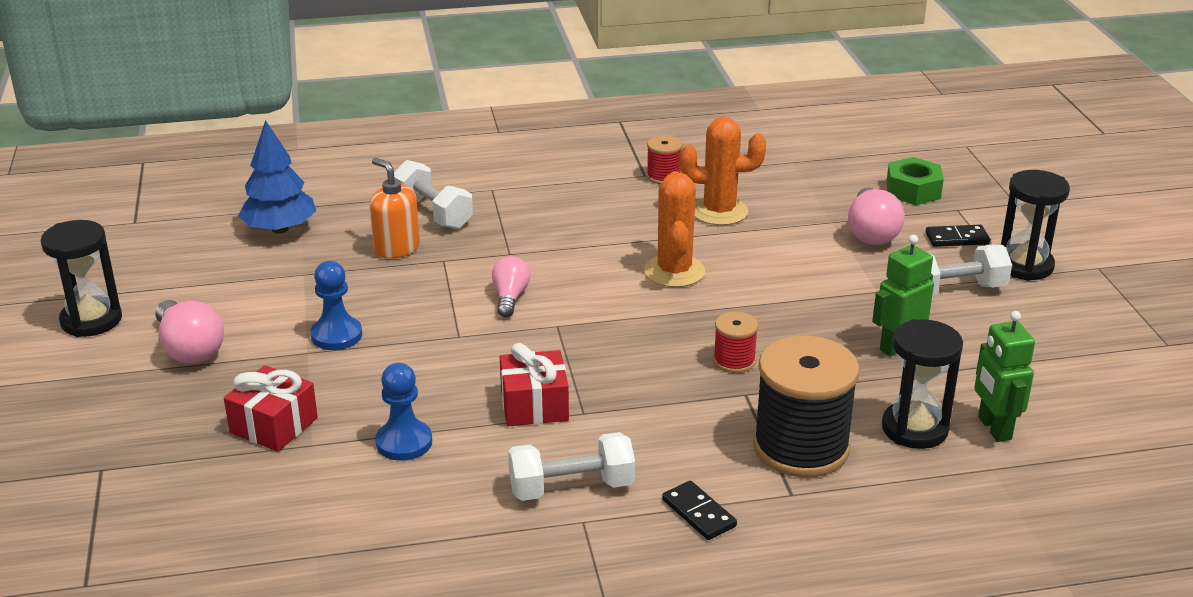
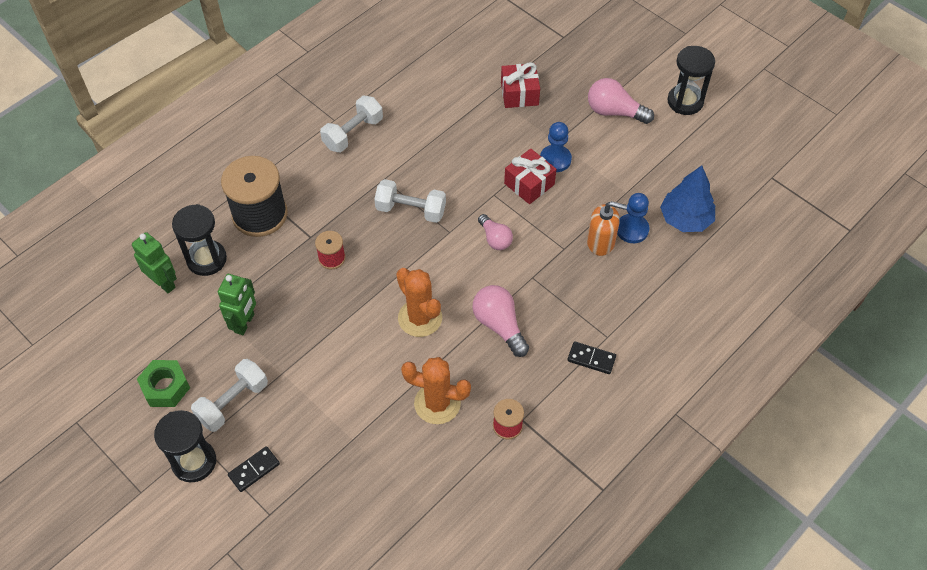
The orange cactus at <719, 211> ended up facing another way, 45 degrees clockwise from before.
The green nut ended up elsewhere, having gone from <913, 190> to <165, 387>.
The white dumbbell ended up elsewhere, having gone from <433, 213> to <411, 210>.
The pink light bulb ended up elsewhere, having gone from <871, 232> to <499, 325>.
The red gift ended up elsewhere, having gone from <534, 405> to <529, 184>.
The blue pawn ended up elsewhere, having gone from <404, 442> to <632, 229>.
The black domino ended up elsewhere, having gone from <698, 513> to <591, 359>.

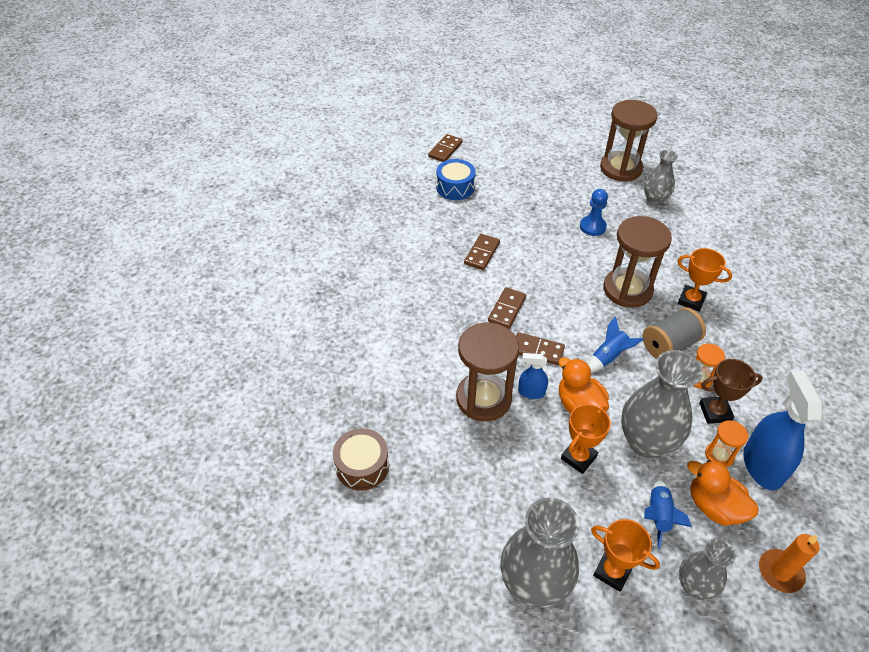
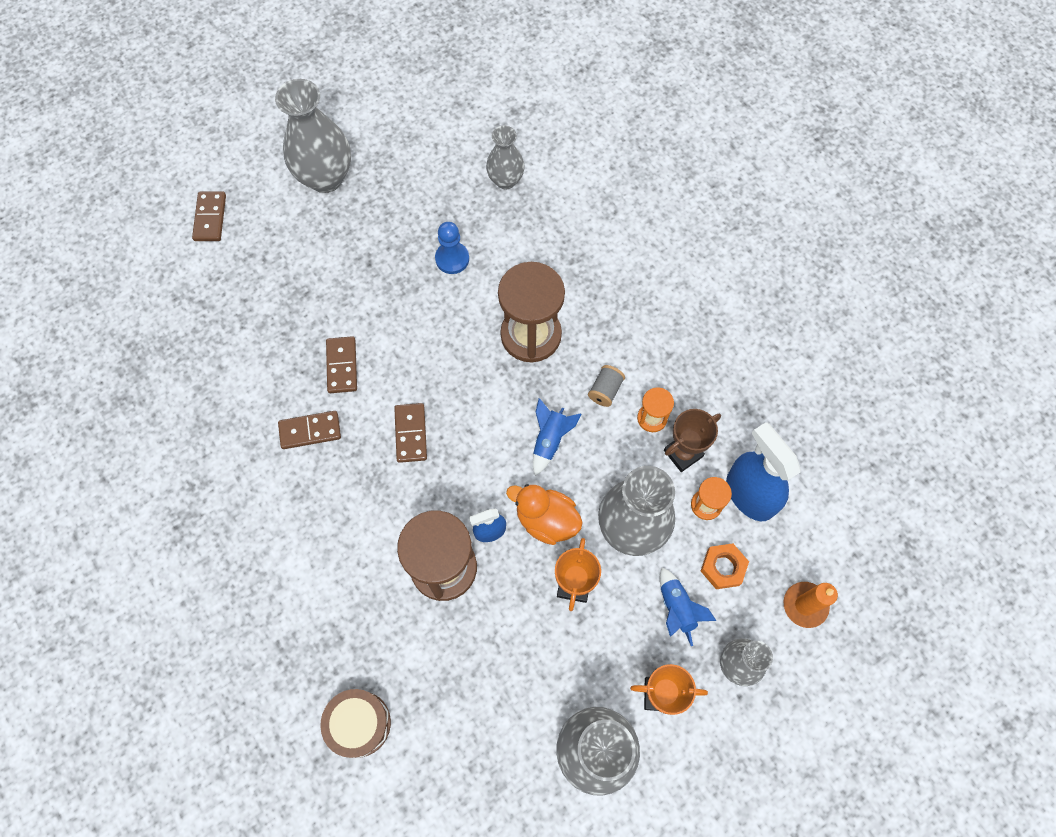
The second view lost the brown hourglass at <621, 168>.
The second view lost the blue drum at <455, 187>.
The second view lost the orange trophy at <691, 300>.
The size of the grey spool at <669, 345> changed by a factor of 0.58.
The brown domino ended up elsewhere, having gone from <537, 350> to <310, 431>.
Where the orange duck stood at <714, 506>, the orange nut came to stand at <723, 567>.
The second view gained the grey vase at <326, 177>.

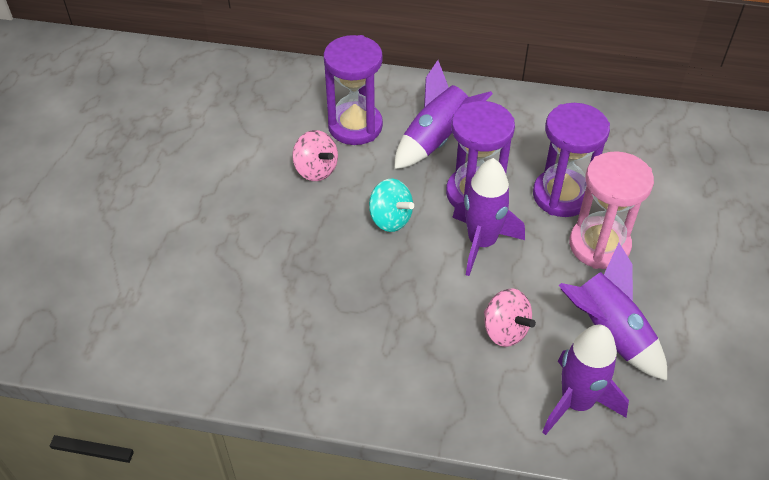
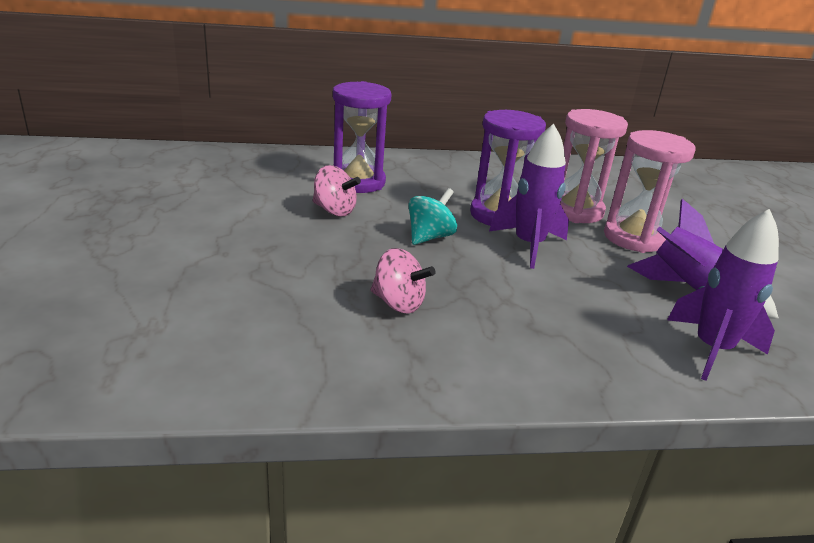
The second view lost the purple rocket at <436, 139>.
What was the purple hourglass at <561, 195> turned into the pink hourglass at <575, 211>.
The turquoise spinning top at <390, 219> ended up facing another way, 75 degrees counterclockwise from before.
The pink spinning top ended up elsewhere, having gone from <505, 330> to <398, 303>.

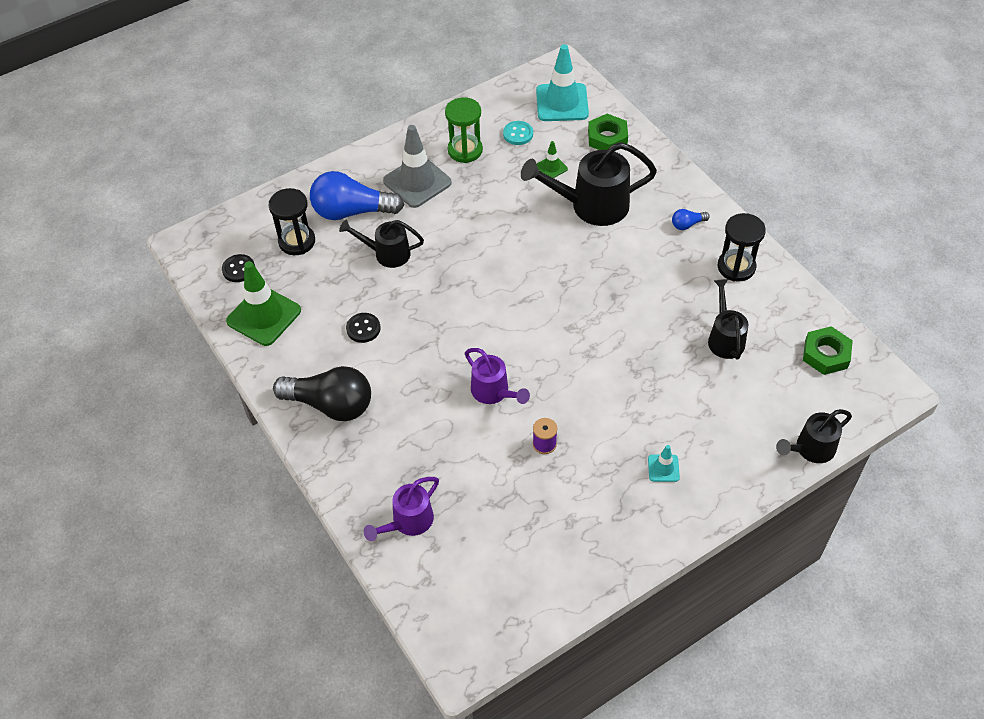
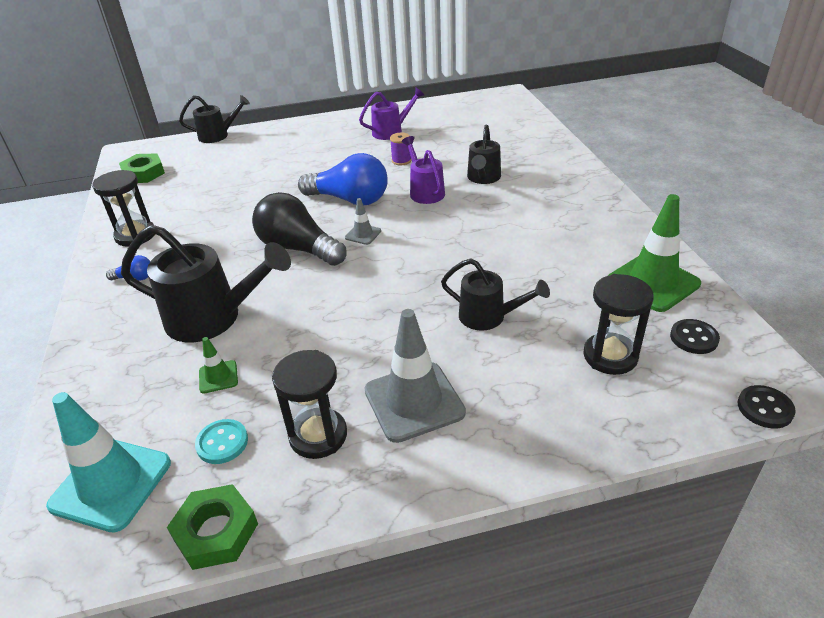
What was the green hourglass at <465, 150> turned into the black hourglass at <318, 435>.
The green nut ended up elsewhere, having gone from <607, 138> to <216, 532>.
The blue light bulb ended up elsewhere, having gone from <352, 211> to <349, 199>.
The black watering can ended up elsewhere, having gone from <725, 338> to <483, 178>.
The black button ended up elsewhere, having gone from <363, 328> to <765, 408>.
The black light bulb ended up elsewhere, having gone from <330, 404> to <298, 248>.
The second view lost the turquoise traffic cone at <663, 468>.
The purple watering can ended up elsewhere, having gone from <408, 522> to <391, 131>.
The second view gained the grey traffic cone at <363, 234>.

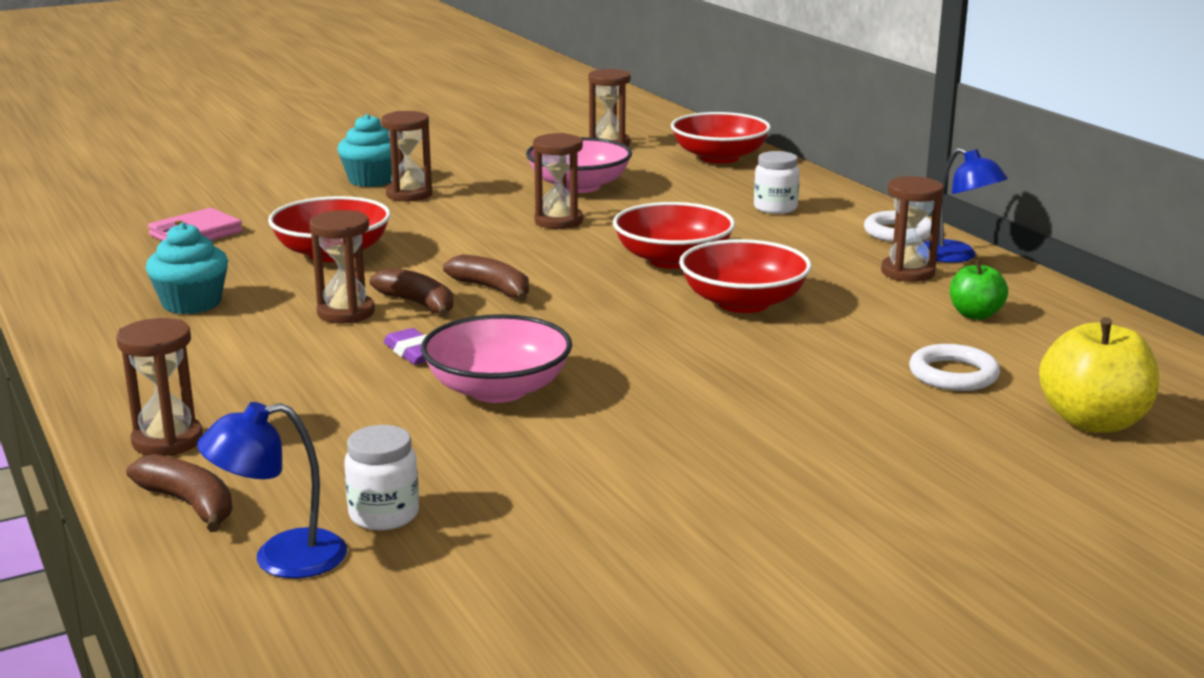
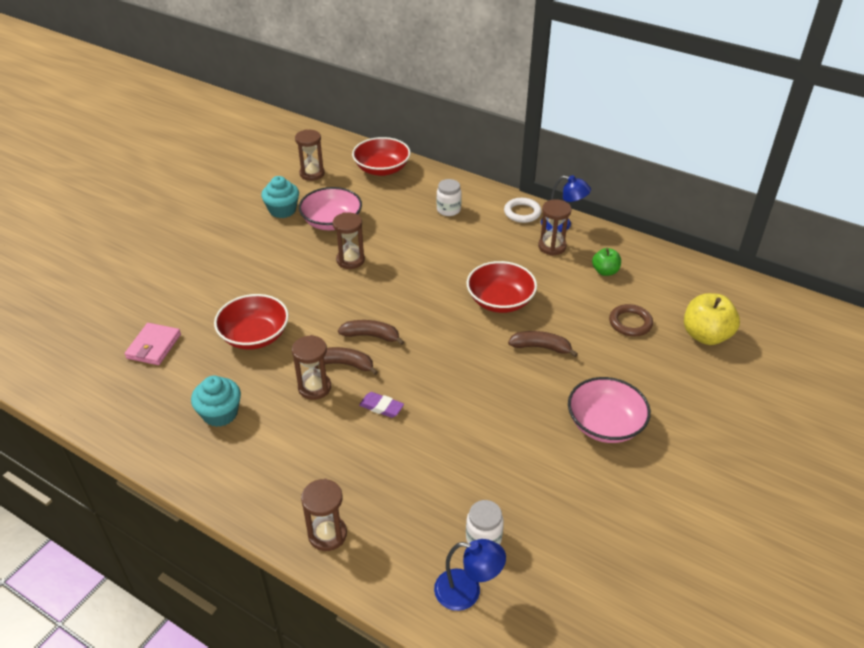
The second view lost the brown hourglass at <409, 194>.
The turquoise cupcake ended up elsewhere, having gone from <371, 180> to <282, 210>.
The second view lost the red bowl at <673, 260>.
The pink bowl ended up elsewhere, having gone from <498, 389> to <605, 424>.
What was the white ring at <953, 374> turned into the brown ring at <630, 323>.
The blue lamp at <281, 558> ended up facing another way, 120 degrees counterclockwise from before.
The brown banana ended up elsewhere, having gone from <189, 504> to <541, 347>.

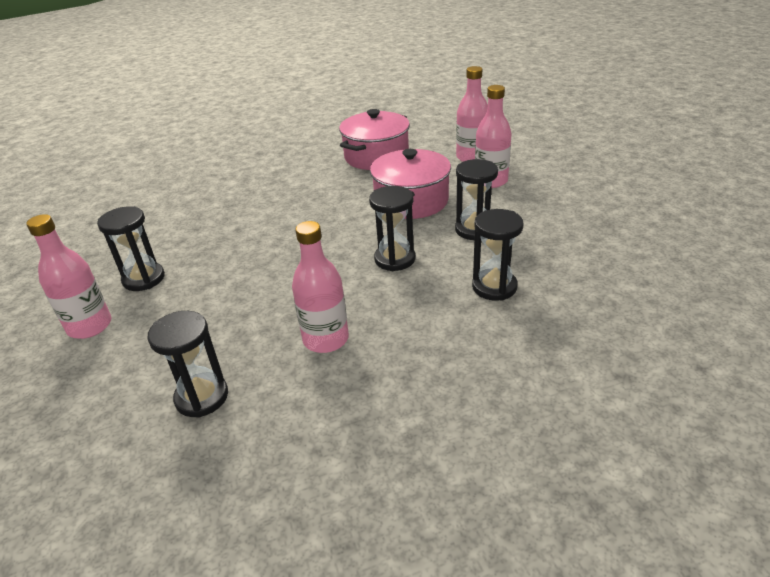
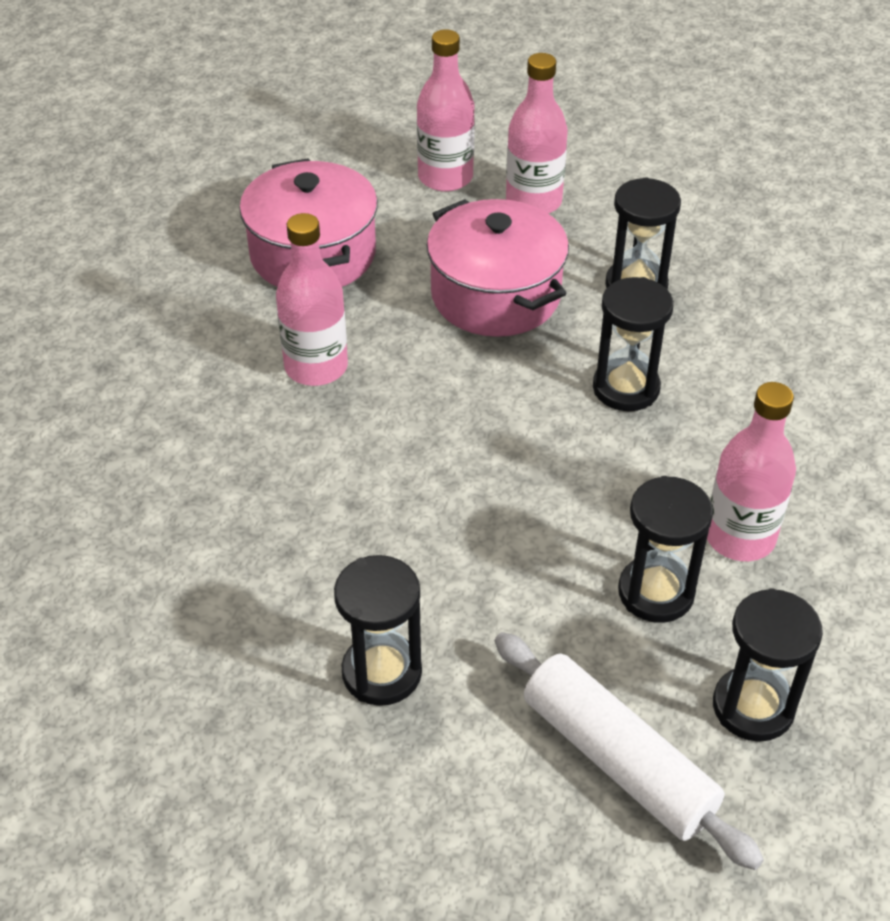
The black hourglass ended up elsewhere, having gone from <494, 287> to <656, 592>.
The pink bottle ended up elsewhere, having gone from <90, 326> to <316, 367>.
The second view gained the white rolling pin at <617, 760>.

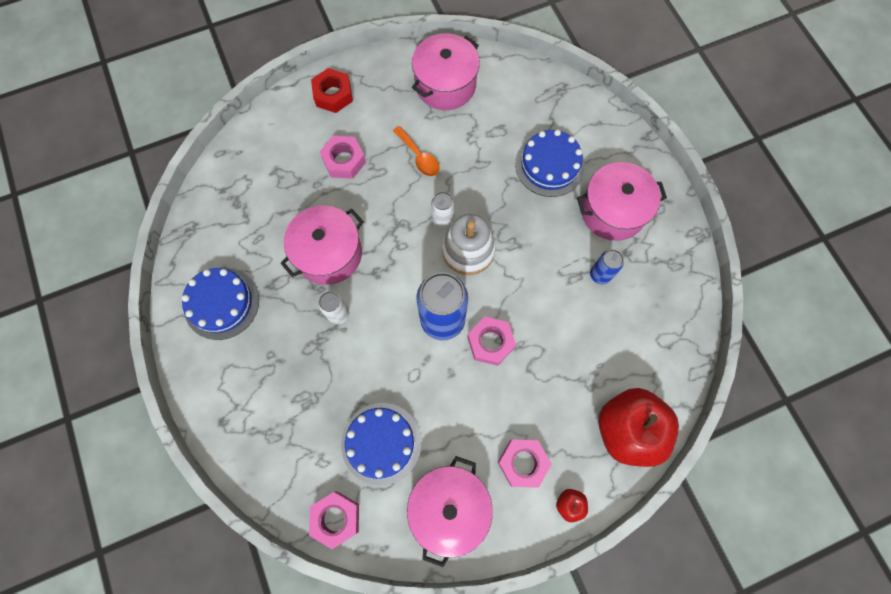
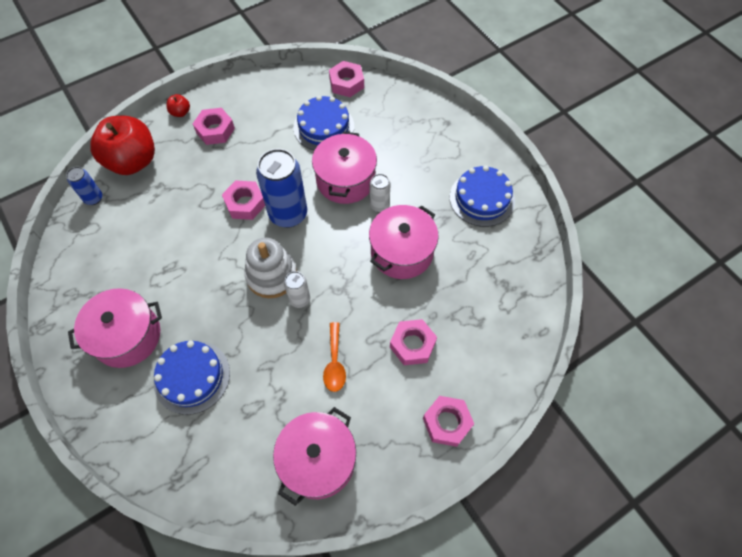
What was the red nut at <333, 95> turned into the pink nut at <447, 423>.
The orange spoon at <419, 156> ended up facing another way, 135 degrees counterclockwise from before.
The blue can ended up elsewhere, having gone from <600, 275> to <93, 198>.
The pink pot ended up elsewhere, having gone from <449, 507> to <345, 180>.

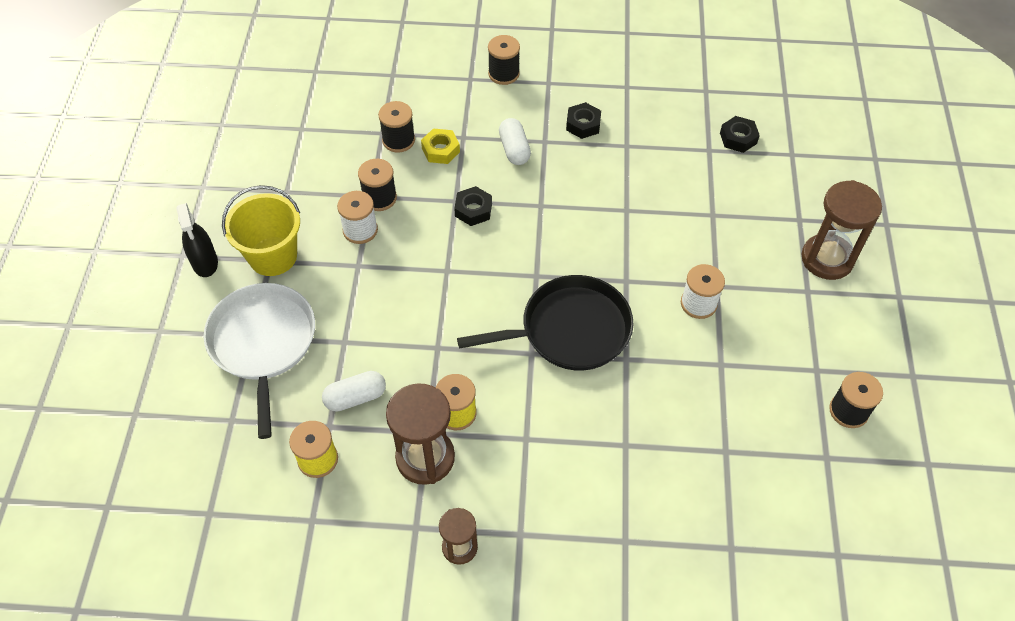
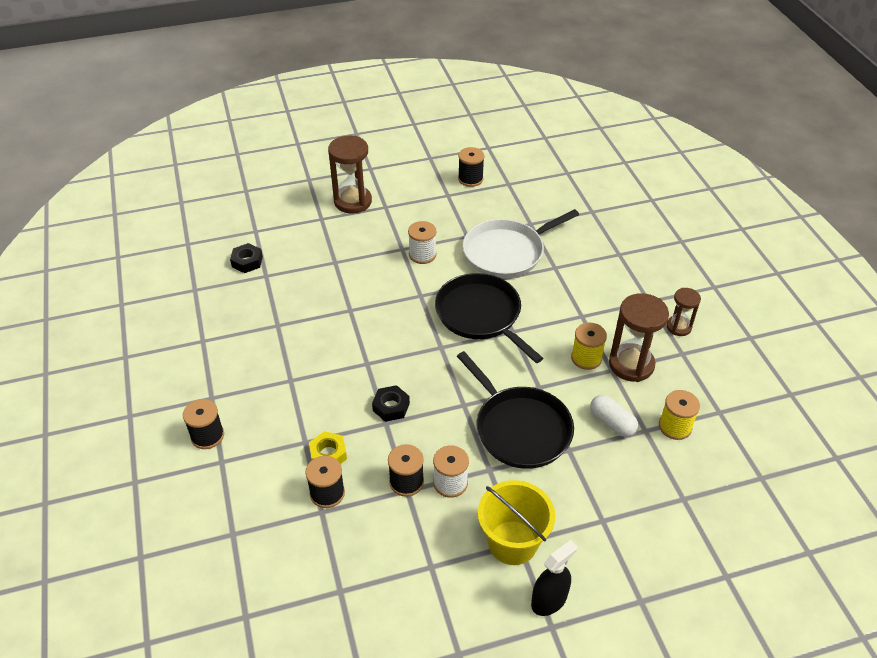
The second view lost the black nut at <583, 124>.
The second view lost the white capsule at <514, 149>.
The white pan ended up elsewhere, having gone from <263, 343> to <507, 252>.
The second view gained the black pan at <519, 428>.

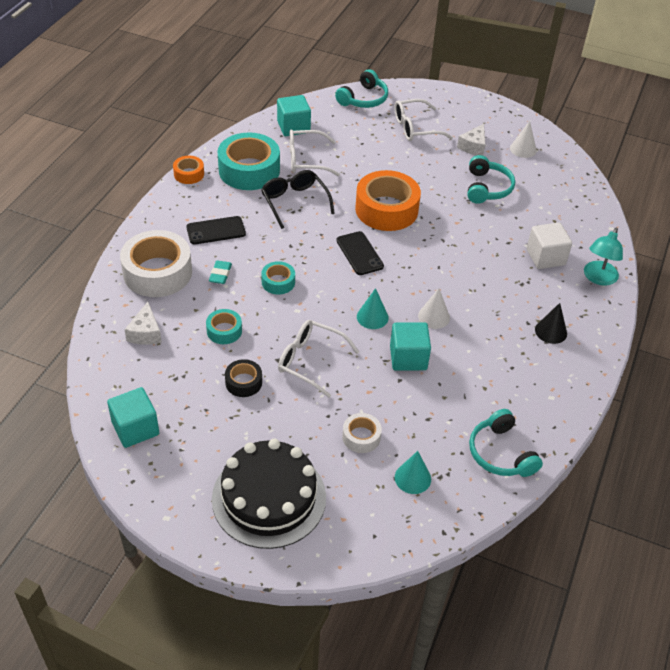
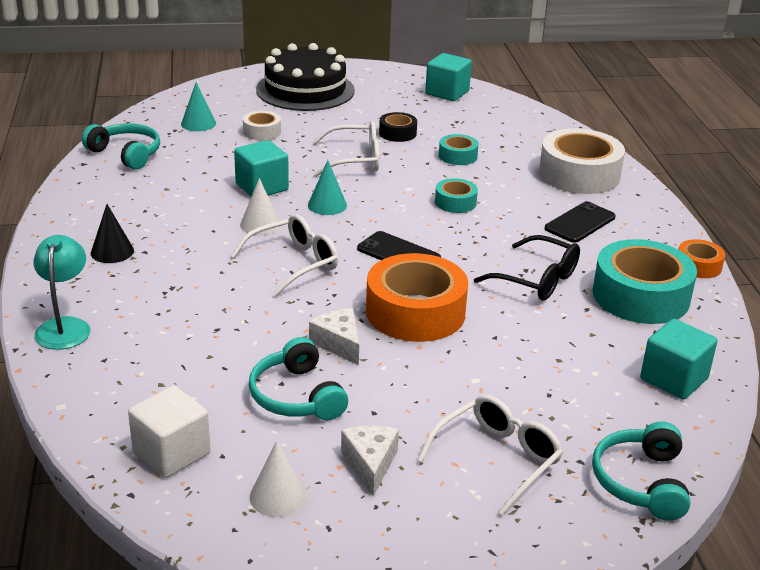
The white glasses ended up elsewhere, having gone from <306, 160> to <294, 263>.
The white cube ended up elsewhere, having gone from <545, 257> to <171, 453>.
The second view lost the turquoise eraser at <220, 274>.
The white cheese ended up elsewhere, having gone from <145, 333> to <338, 343>.

